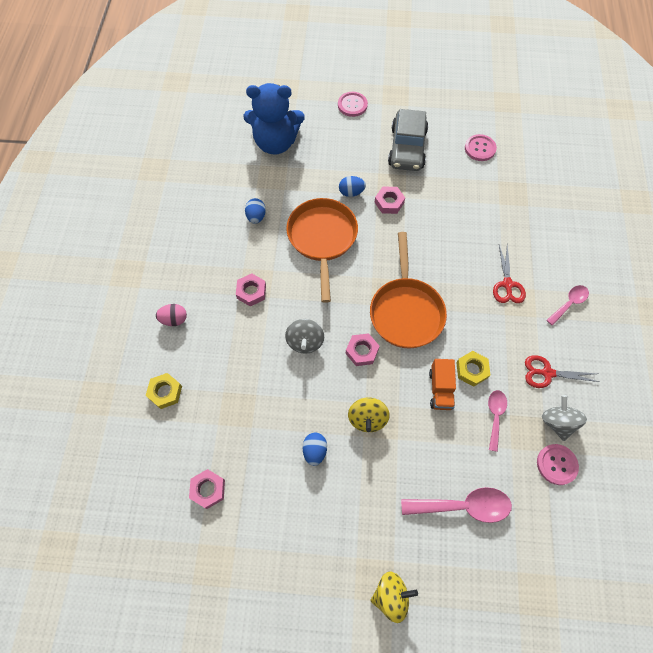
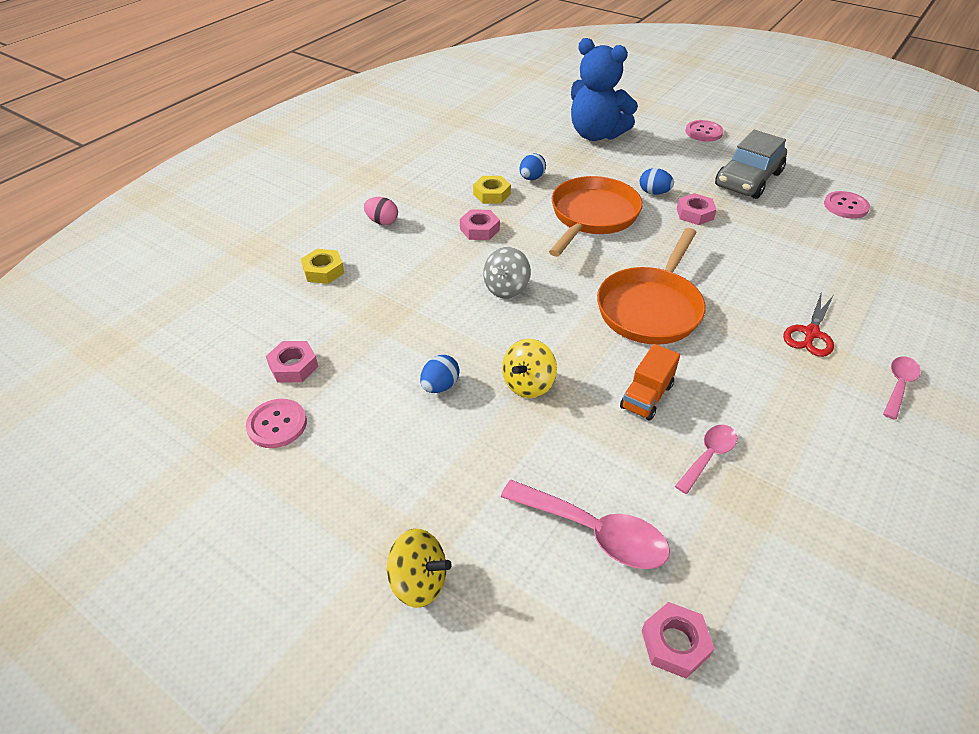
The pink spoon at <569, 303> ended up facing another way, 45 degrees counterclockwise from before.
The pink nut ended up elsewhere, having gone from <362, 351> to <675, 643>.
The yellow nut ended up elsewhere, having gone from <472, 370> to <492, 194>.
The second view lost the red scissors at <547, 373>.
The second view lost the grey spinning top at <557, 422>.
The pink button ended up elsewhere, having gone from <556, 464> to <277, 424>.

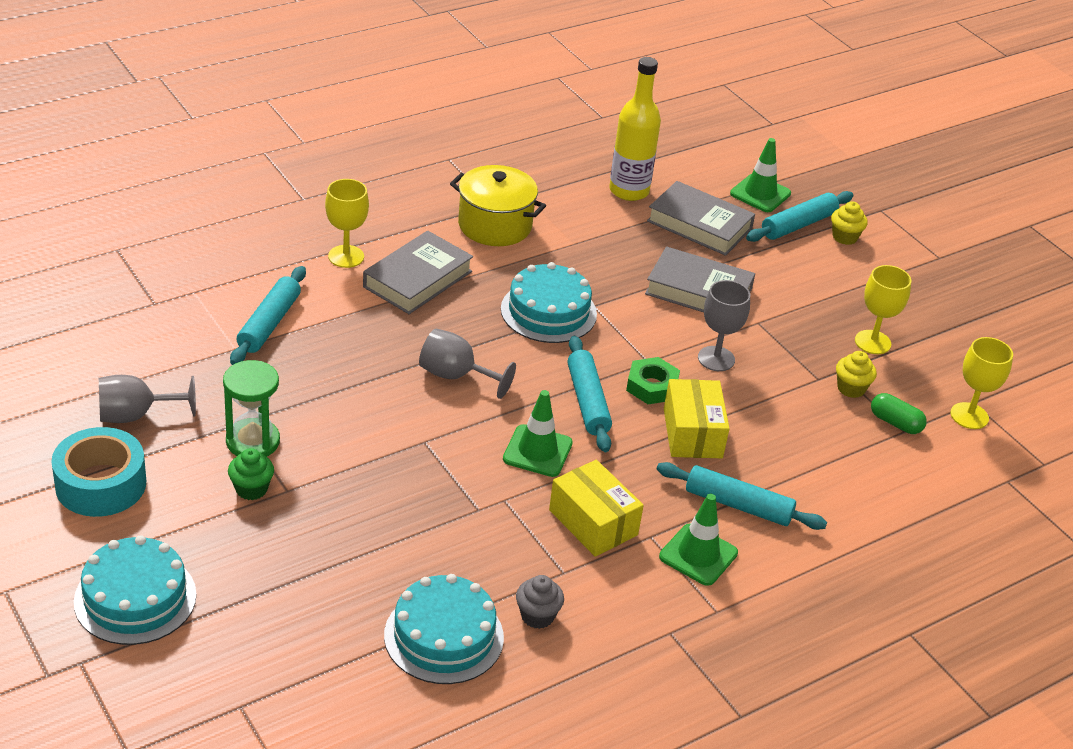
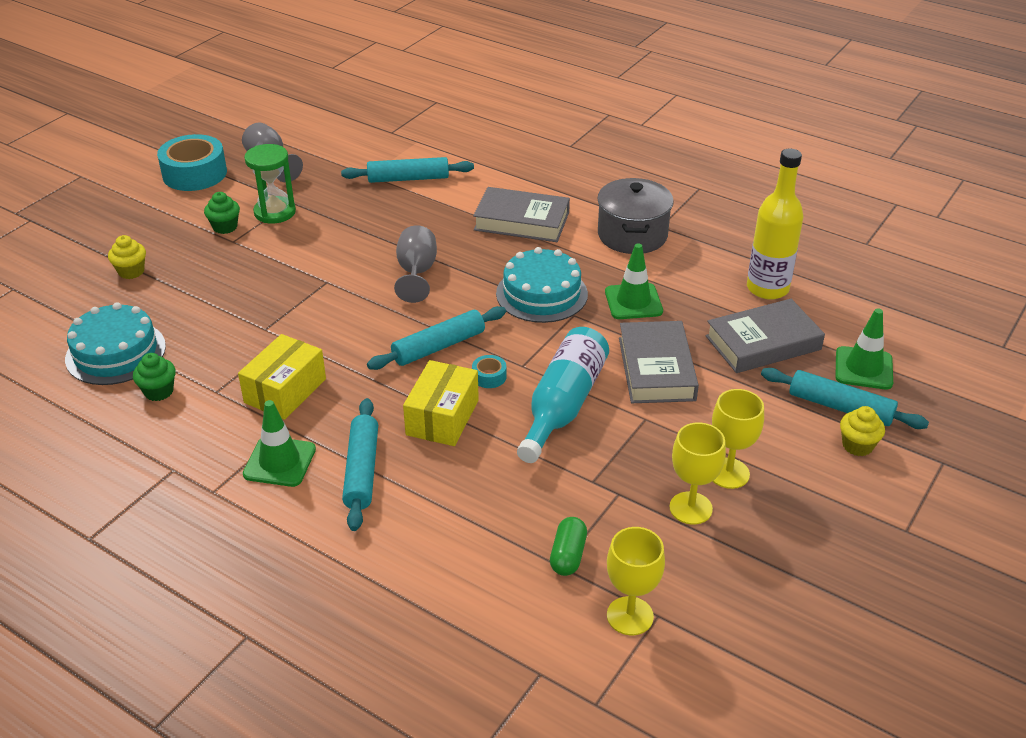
What was the yellow pot at <495, 225> turned into the grey pot at <632, 235>.
The yellow goblet ended up elsewhere, having gone from <346, 256> to <728, 473>.
The grey book at <699, 225> ended up facing another way, 60 degrees clockwise from before.
Where the grey goblet stood at <716, 359>, the turquoise bottle came to stand at <563, 405>.
The yellow cupcake ended up elsewhere, having gone from <851, 388> to <131, 271>.
Where the green nut stood at <652, 386>, the turquoise tape came to stand at <489, 376>.
The yellow box at <692, 433> ended up facing another way, 45 degrees counterclockwise from before.
The green traffic cone ended up elsewhere, having gone from <537, 451> to <633, 302>.
The second view lost the turquoise cake at <135, 598>.
What was the grey cupcake at <537, 616> turned into the green cupcake at <159, 391>.

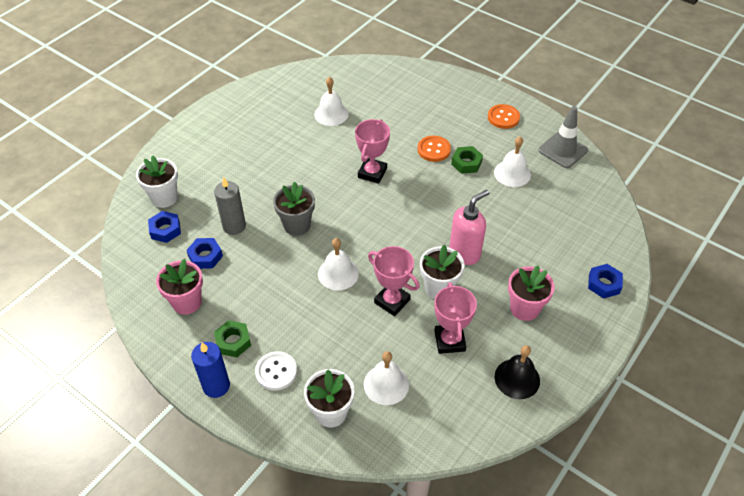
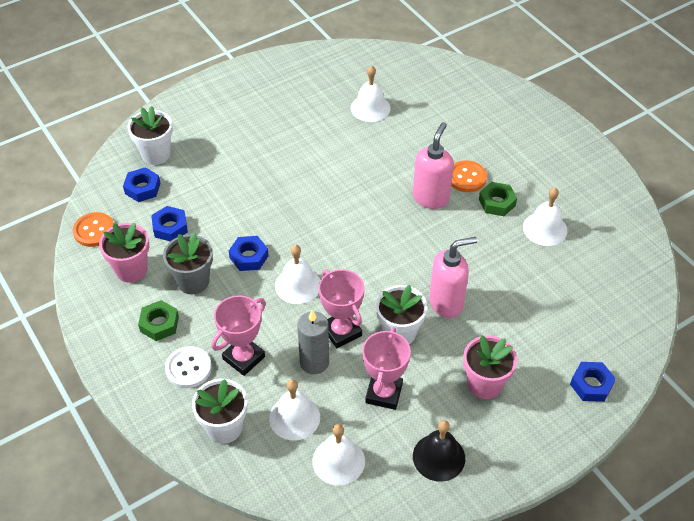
The orange button ended up elsewhere, having gone from <503, 117> to <94, 230>.
The second view lost the grey traffic cone at <562, 150>.
The pink trophy ended up elsewhere, having gone from <372, 173> to <243, 358>.
The grey candle ended up elsewhere, having gone from <234, 226> to <314, 362>.
The grey flower pot ended up elsewhere, having gone from <297, 225> to <193, 281>.
The second view lost the blue candle at <216, 386>.
The second view gained the pink soap dispenser at <431, 198>.
The second view gained the blue nut at <249, 257>.
The second view gained the white bell at <338, 461>.

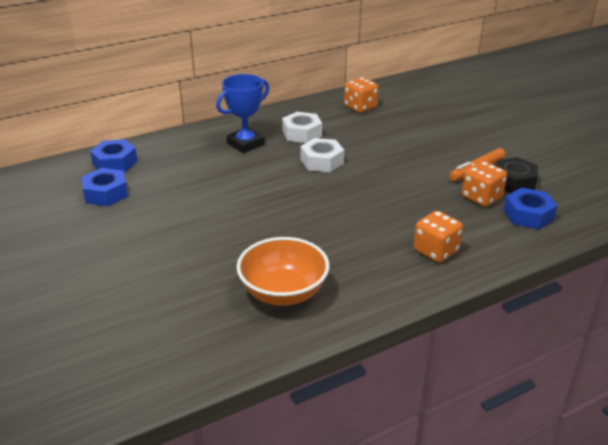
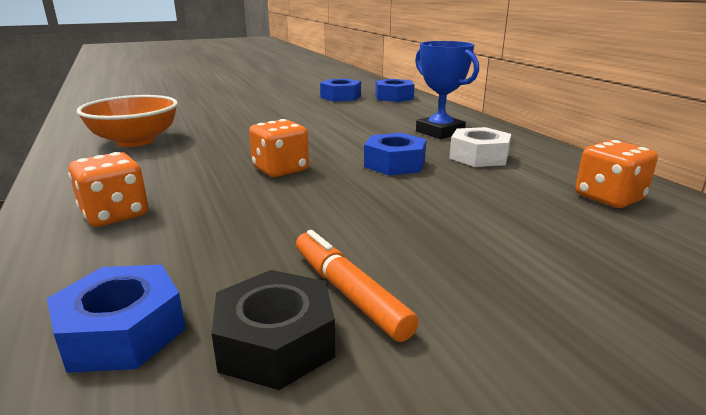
What was the white nut at <322, 161> turned into the blue nut at <394, 164>.
The orange dice ended up elsewhere, having gone from <481, 197> to <280, 170>.

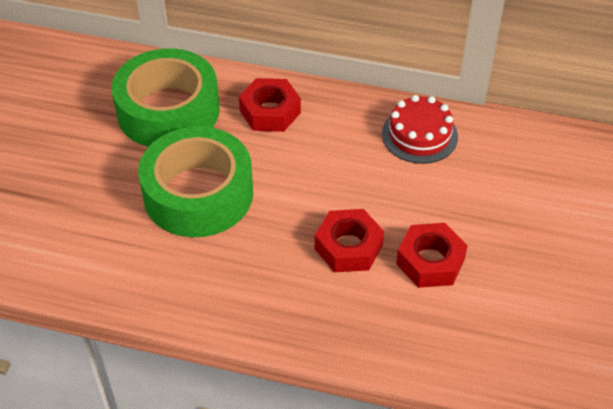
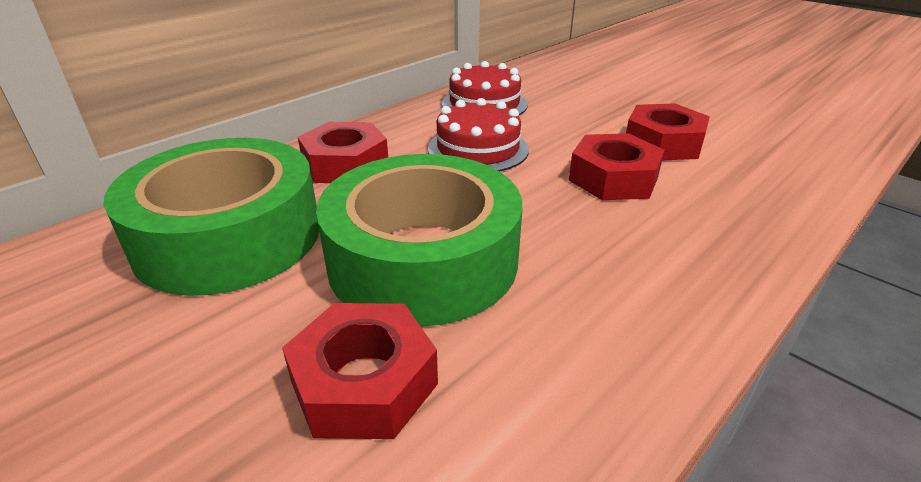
The second view gained the red cake at <478, 149>.
The second view gained the red nut at <364, 382>.

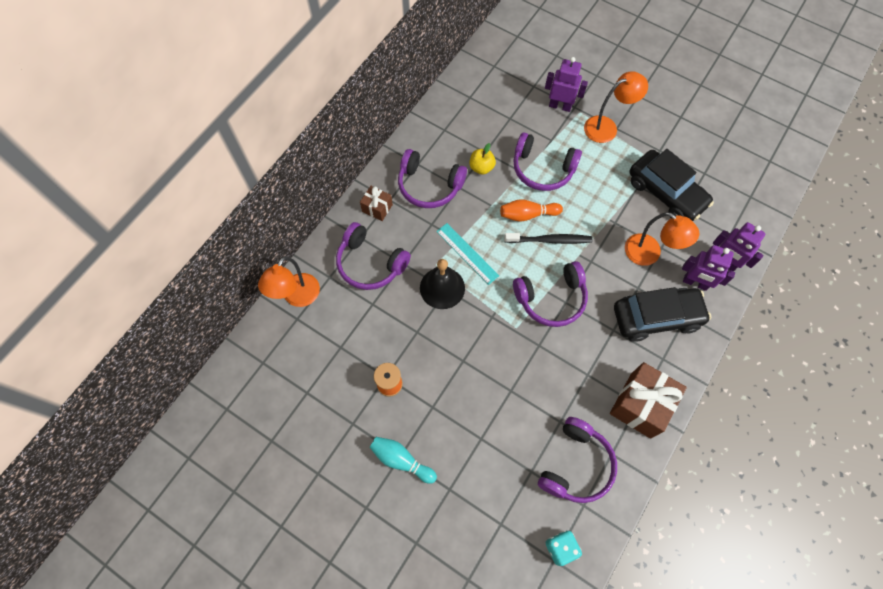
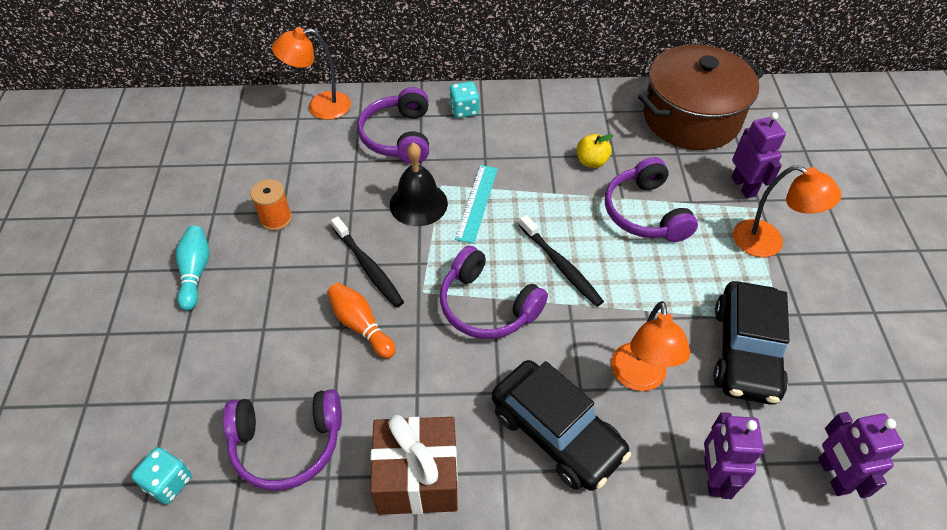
The second view lost the purple headphones at <429, 185>.
Where the brown gift stood at <377, 208>, the turquoise dice came to stand at <464, 110>.
The orange bowling pin ended up elsewhere, having gone from <527, 215> to <361, 325>.
The purple robot ended up elsewhere, having gone from <695, 283> to <833, 475>.
The second view gained the brown pot at <691, 118>.
The second view gained the black toothbrush at <368, 267>.

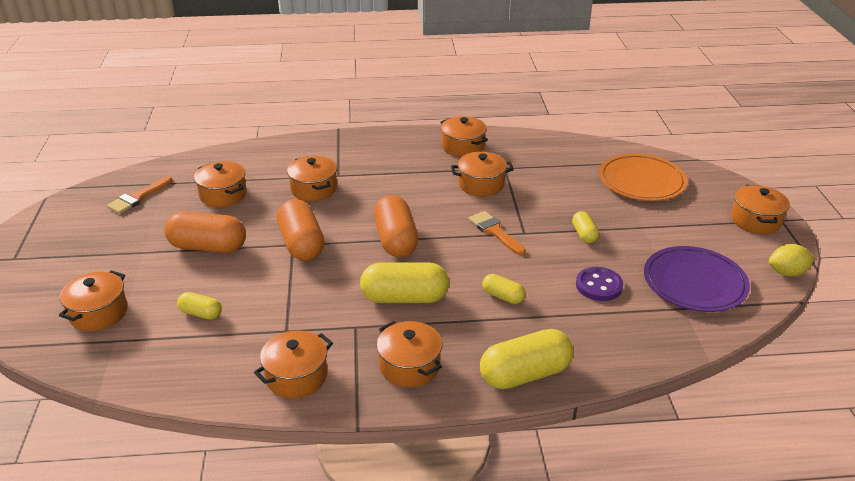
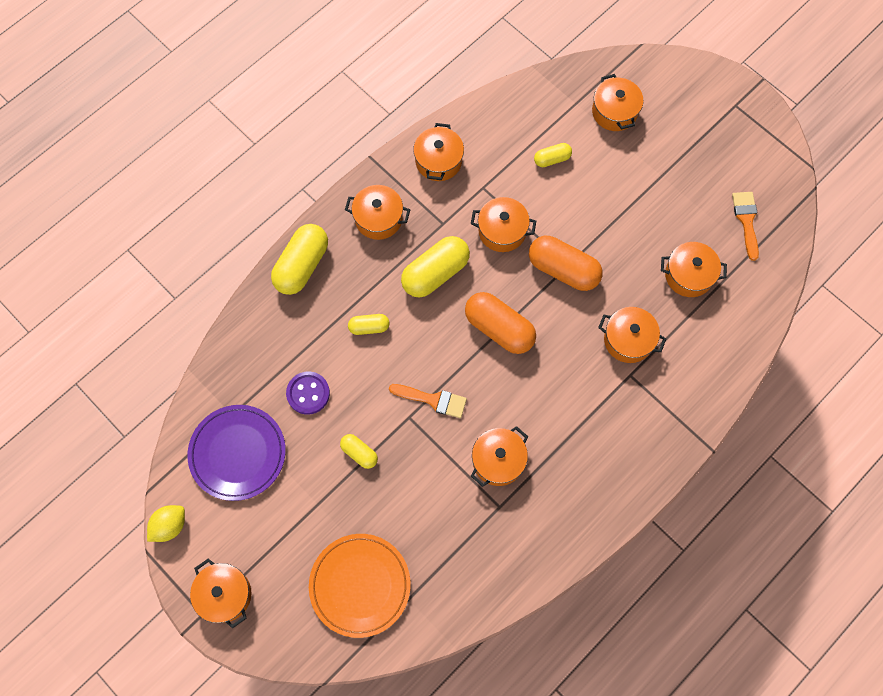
The orange pot ended up elsewhere, having gone from <463, 147> to <502, 231>.
The second view lost the orange capsule at <208, 247>.

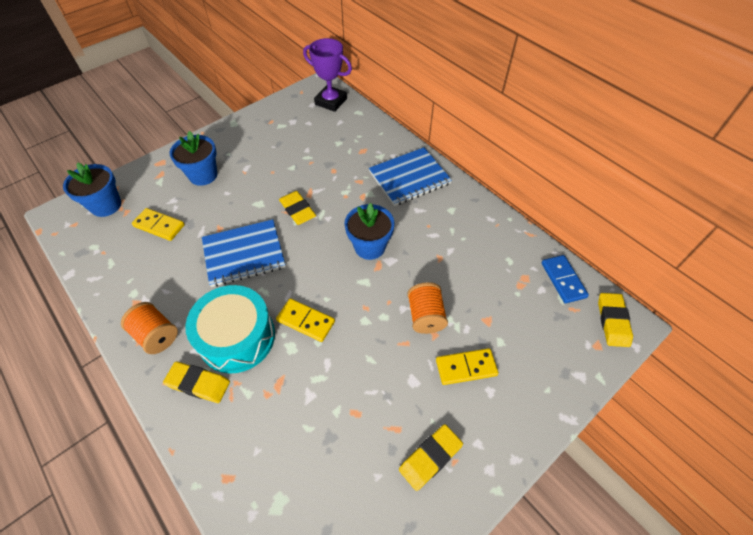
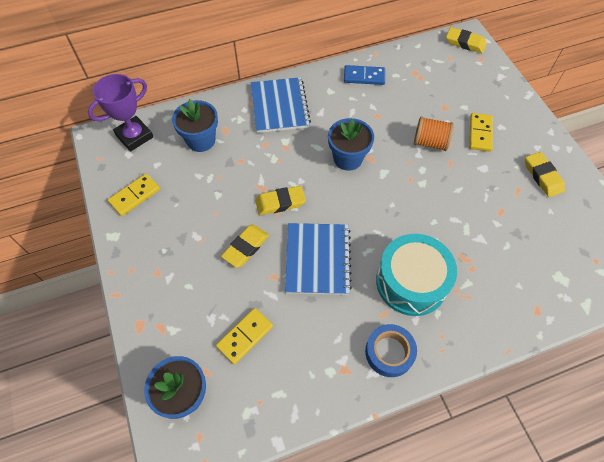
The blue flower pot ended up elsewhere, having gone from <203, 175> to <201, 140>.
The blue domino ended up elsewhere, having gone from <563, 280> to <364, 77>.
The yellow domino ended up elsewhere, having gone from <305, 321> to <135, 196>.
Where the orange spool stood at <156, 335>, the blue tape came to stand at <389, 352>.
The yellow eraser ended up elsewhere, having gone from <198, 383> to <246, 247>.

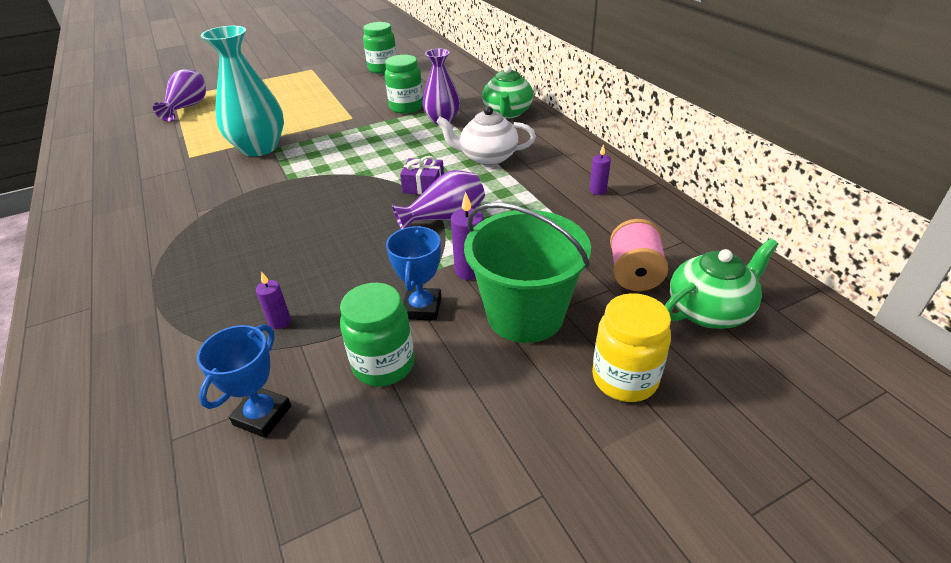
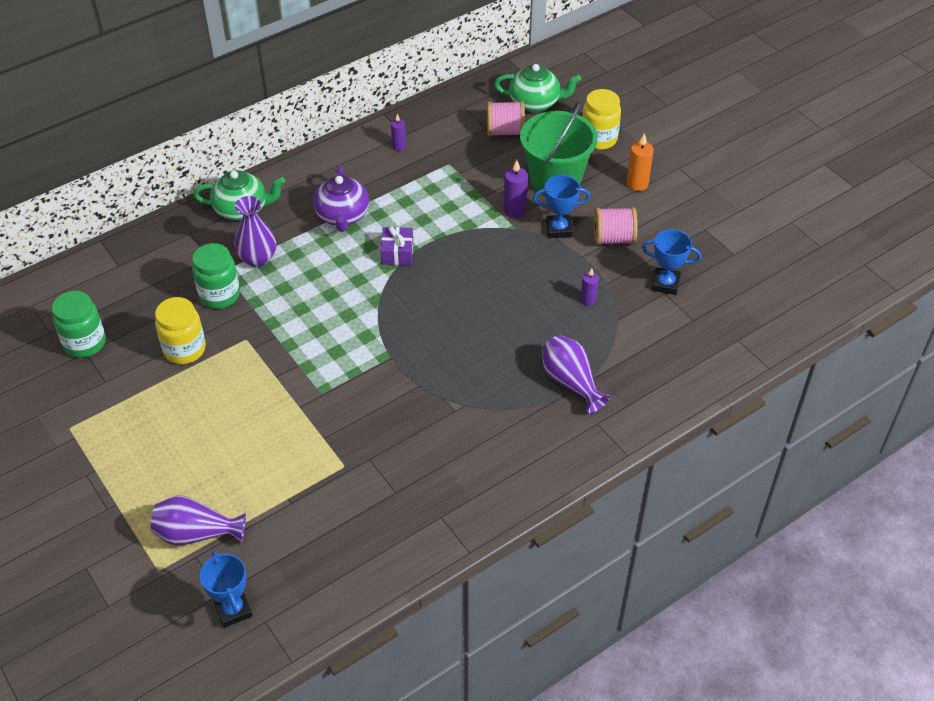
The second view lost the turquoise vase at <259, 148>.
What was the white teapot at <487, 157> turned into the purple teapot at <342, 216>.
The purple vase ended up elsewhere, having gone from <445, 218> to <570, 382>.
The green teapot at <710, 311> ended up facing another way, 135 degrees clockwise from before.
Where the green jar stood at <384, 365>, the pink spool came to stand at <613, 238>.
The second view gained the orange candle at <637, 184>.
The second view gained the yellow jar at <184, 349>.
The second view gained the blue trophy at <233, 610>.

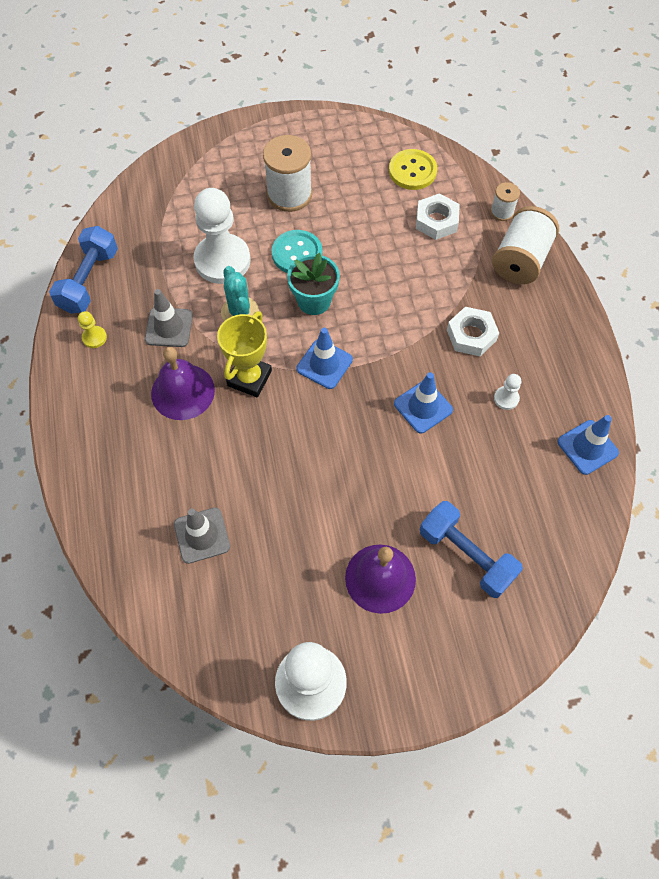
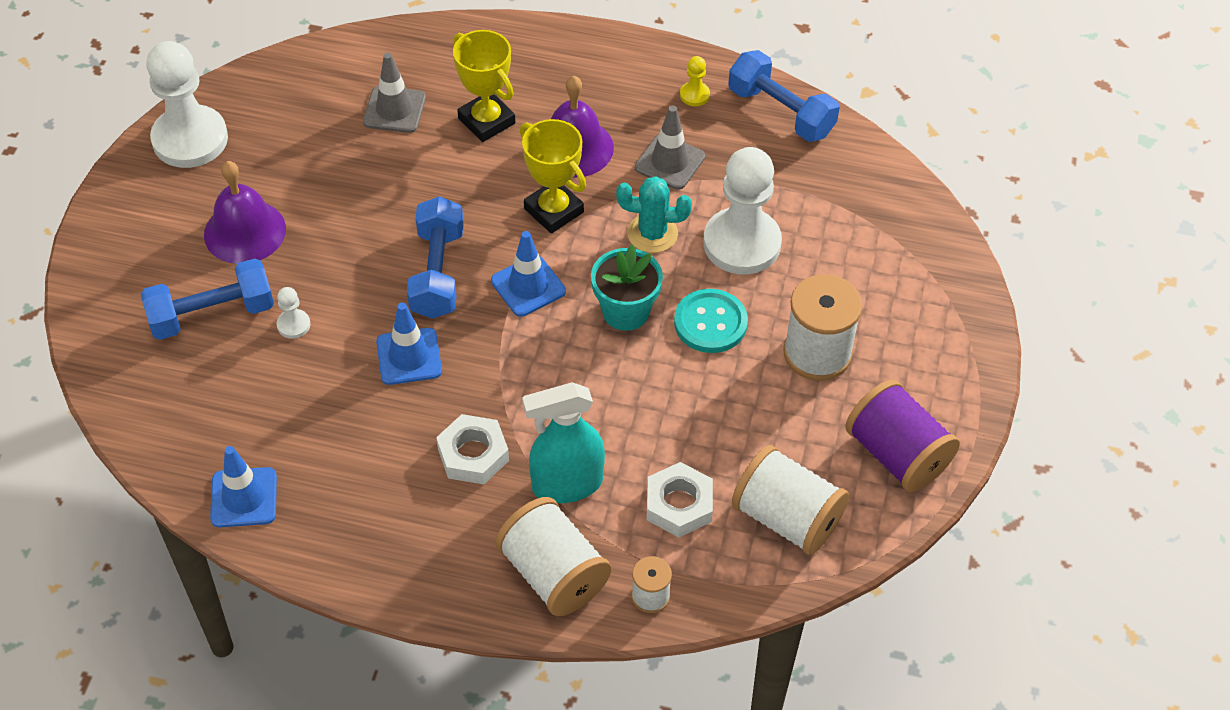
Where the yellow button stood at <412, 171>, the white spool came to stand at <787, 518>.
The white pawn ended up elsewhere, having gone from <506, 398> to <293, 325>.
The second view gained the yellow trophy at <486, 121>.
The second view gained the blue dumbbell at <437, 273>.
The second view gained the purple spool at <897, 454>.
The second view gained the turquoise spray bottle at <566, 484>.

